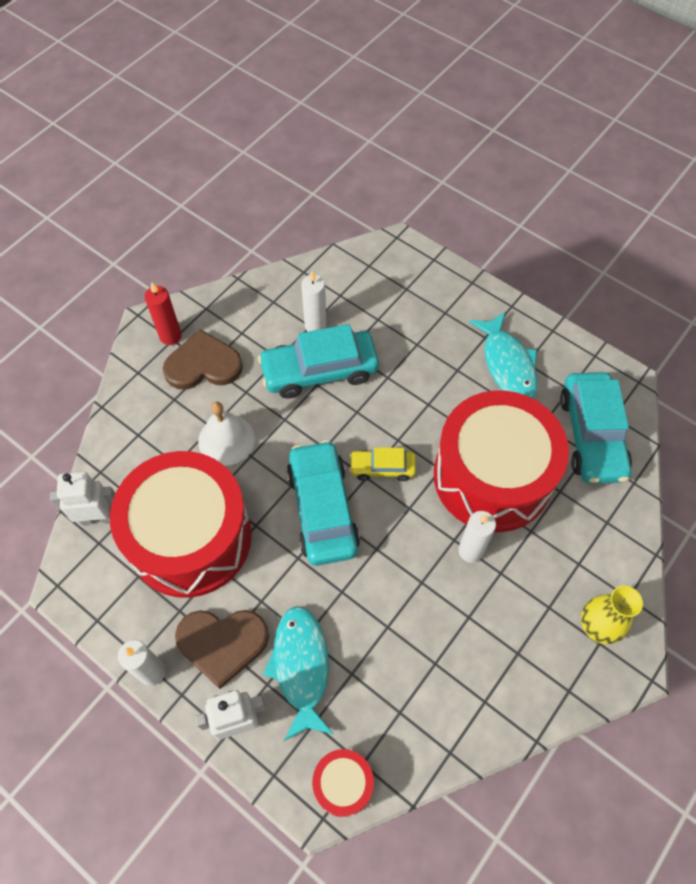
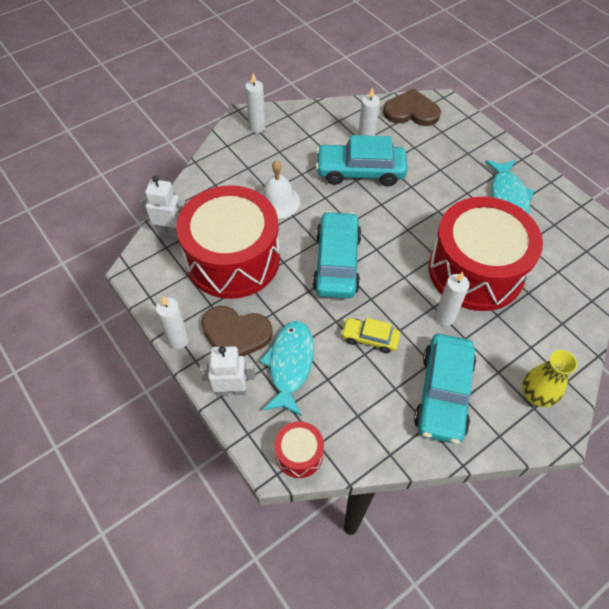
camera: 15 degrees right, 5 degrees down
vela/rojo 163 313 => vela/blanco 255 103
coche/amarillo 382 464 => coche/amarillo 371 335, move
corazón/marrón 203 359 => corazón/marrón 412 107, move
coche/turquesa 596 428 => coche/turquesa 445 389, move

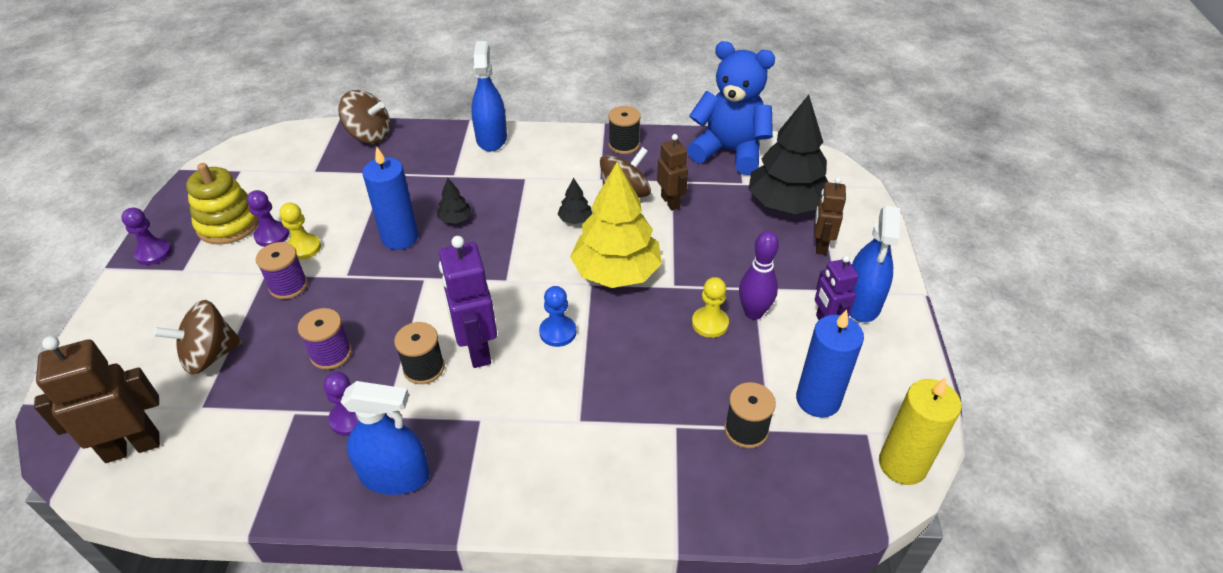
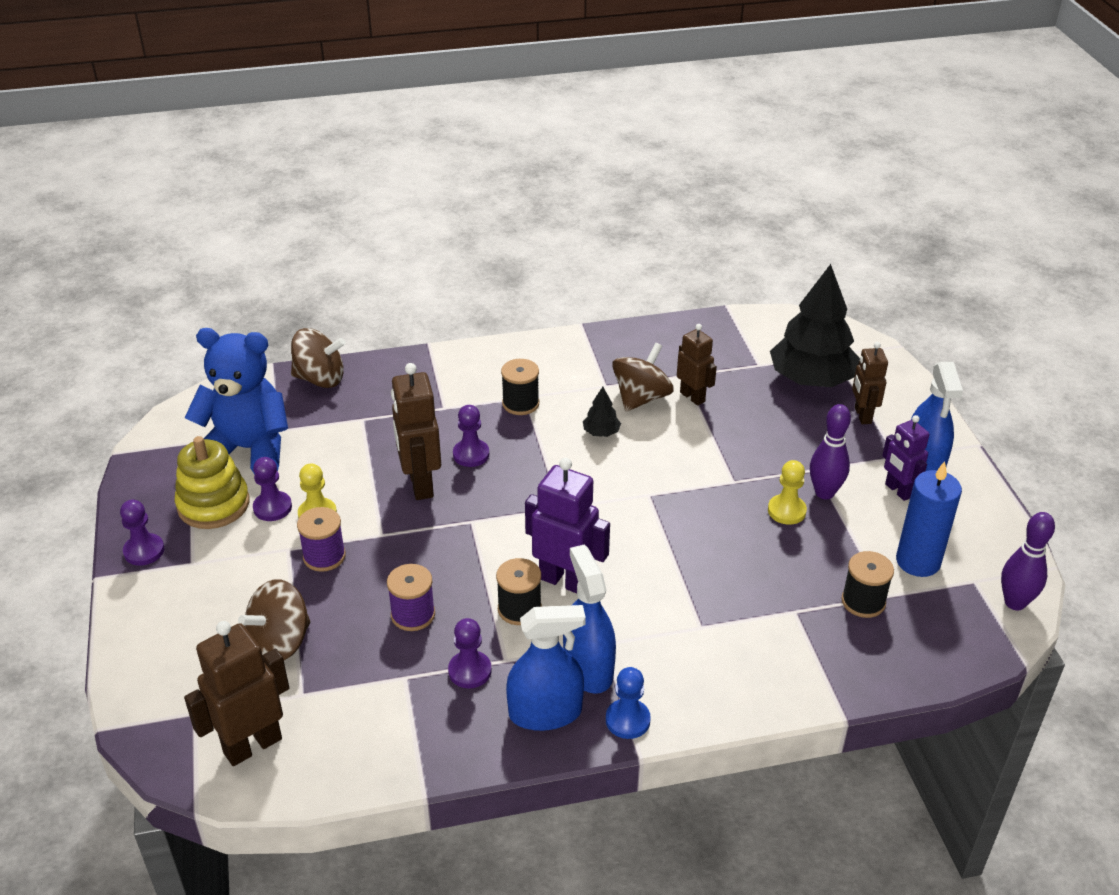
camera: 15 degrees left, 5 degrees down
osito/azul 731 108 => osito/azul 236 401, move
vela/azul 390 198 => robot/marrón 416 431
árbol/negro 454 201 => peón/morado 471 436
carrete/negro 625 130 => carrete/negro 520 387, move
robot/morado 468 302 => robot/morado 567 525, 150 degrees clockwise
pulverizador/azul 489 96 => pulverizador/azul 589 619, move
peón/azul 557 316 => peón/azul 628 703, move
vela/amarillo 920 431 => bolo/morado 1028 561
árbol/amarillo 616 225 => nothing

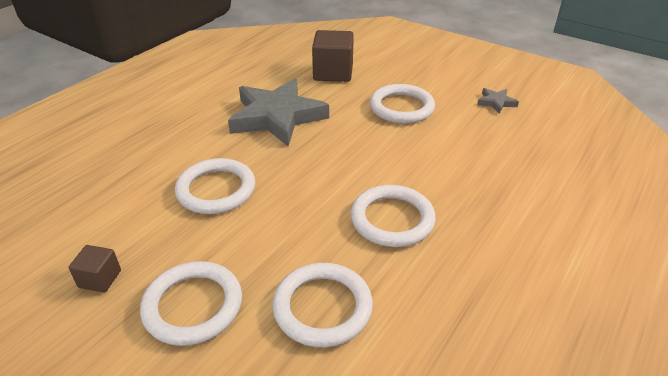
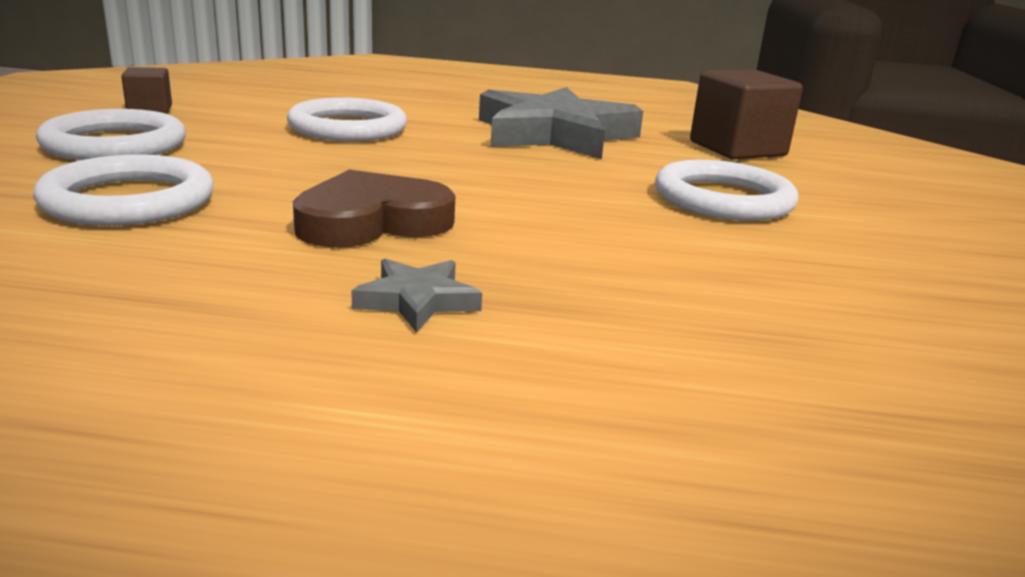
camera: 60 degrees right, 15 degrees down
anillo/blanco 393 216 => corazón/marrón 374 208
estrella/gris 498 101 => estrella/gris 416 295, move

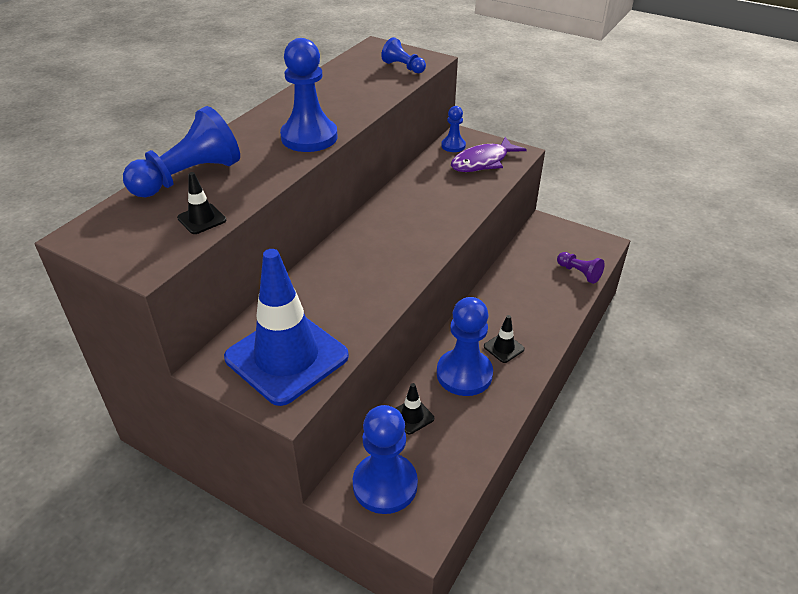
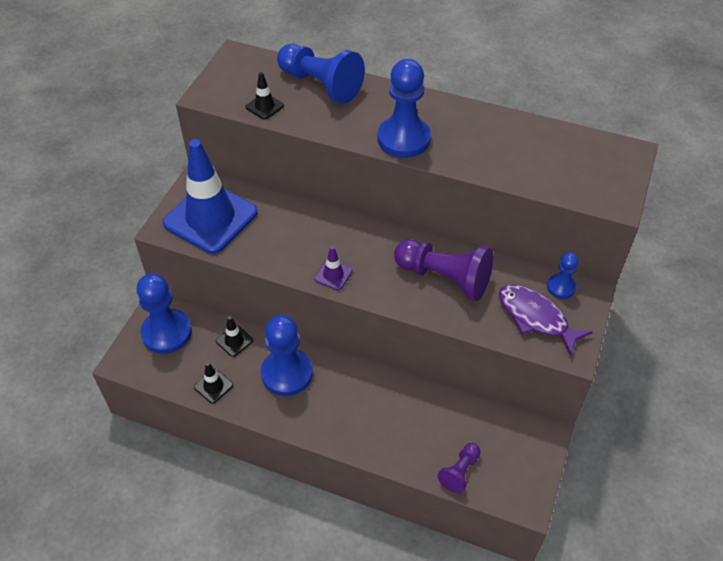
camera: 80 degrees right, 10 degrees up
cono de tráfico/negro 504 339 => cono de tráfico/negro 213 382, move
nothing => cono de tráfico/morado 333 268
nothing => peón/morado 443 270
peón/azul 403 55 => nothing

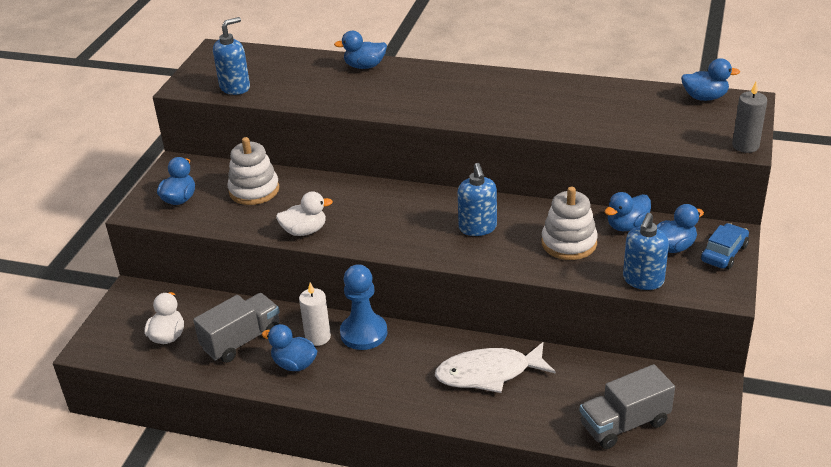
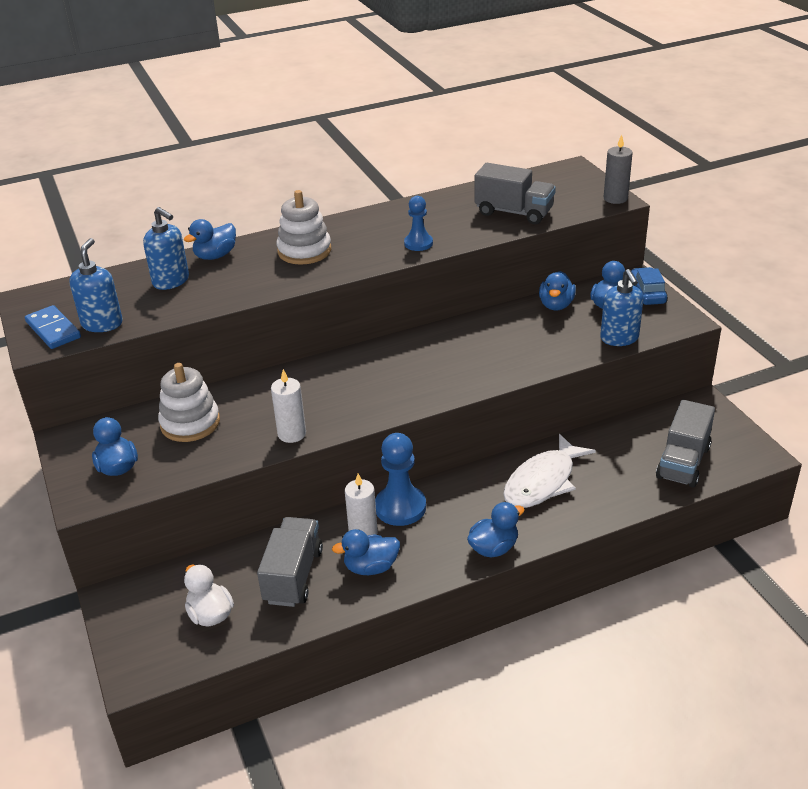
camera: 40 degrees left, 0 degrees up
nothing => ficha de dominó/azul 53 327
dispensador de jabón/azul 477 199 => dispensador de jabón/azul 166 248, move
pato/blanco 304 213 => vela/blanco 288 406
juguete apilable/blanco 570 223 => juguete apilable/blanco 304 227, move
nothing => peón/azul 418 223
pato/azul 710 79 => pato/azul 496 530, move
nothing => camión/gris 515 193

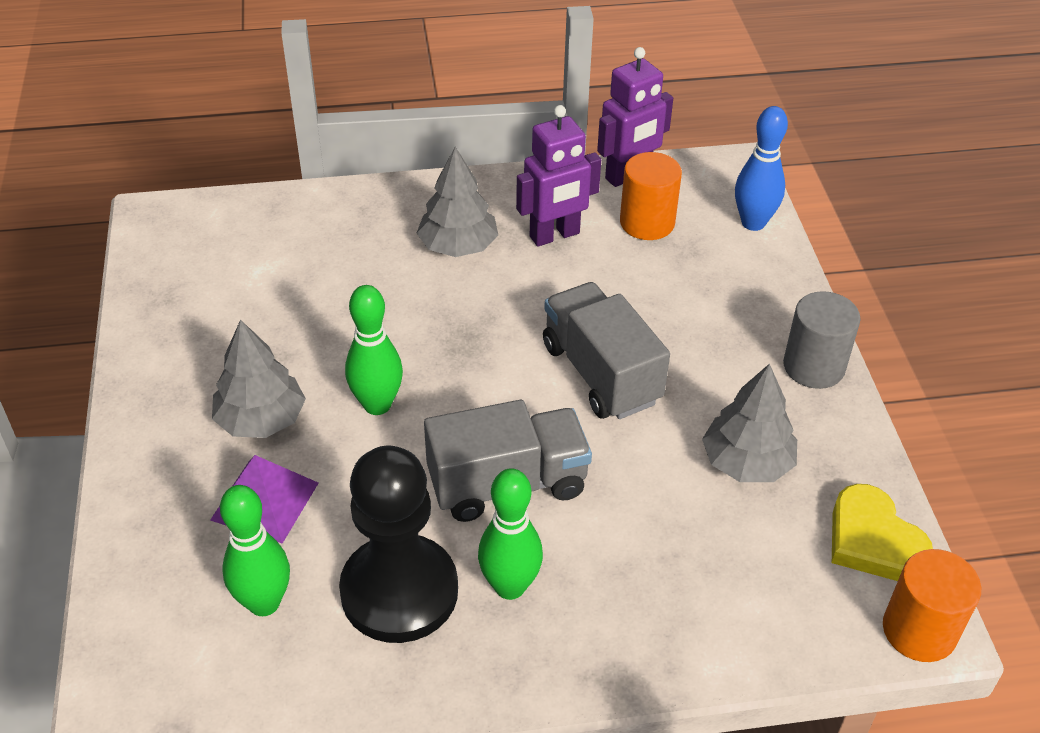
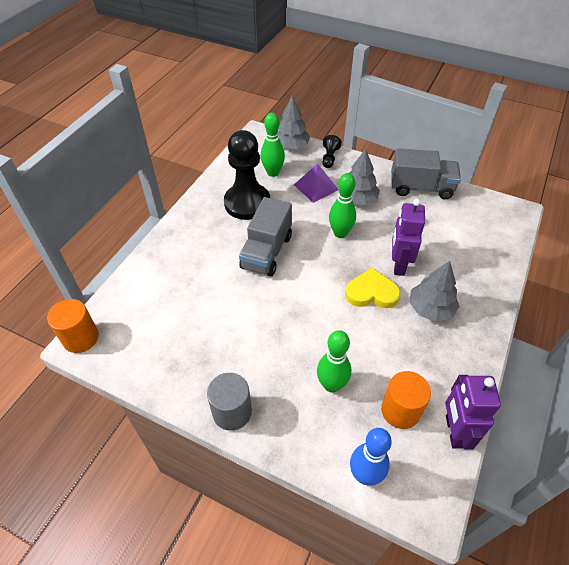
camera: 125 degrees right, 5 degrees up
árbol/gris 749 423 => árbol/gris 294 122, move
bolo/verde 510 534 => bolo/verde 334 361, move
nothing => peón/negro 332 151
corazón/amarillo 882 532 => corazón/amarillo 373 288, move
camión/gris 606 350 => camión/gris 426 173, move
robot/morado 558 175 => robot/morado 408 237, move

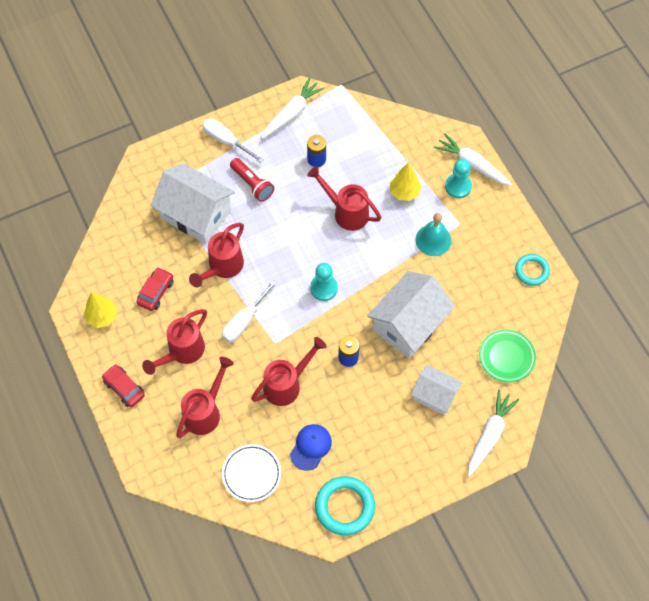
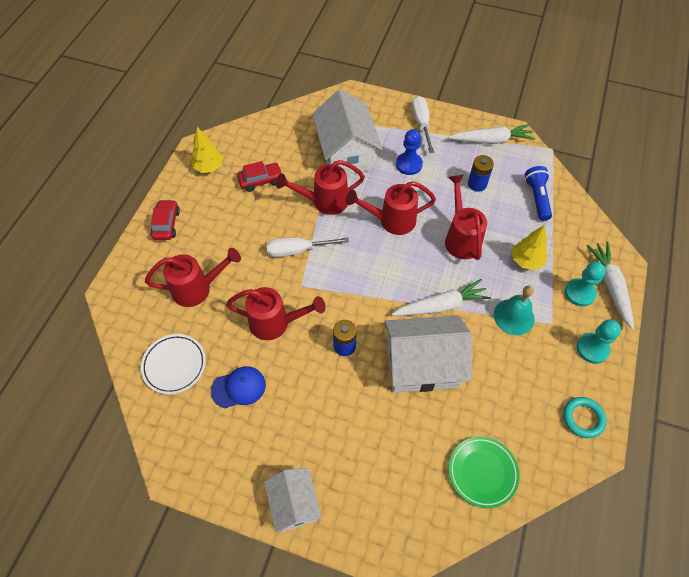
camera: 45 degrees right, 5 degrees down
casa/blanco 437 390 => casa/blanco 293 500, move
regadera/rojo 174 342 => regadera/rojo 391 208, move
zanahoria/blanco 493 433 => zanahoria/blanco 441 297, move
lámpara de mano/rojo 252 180 => peón/azul 409 152
nothing => lámpara de mano/azul 538 193
peón/turquesa 324 282 => peón/turquesa 599 341, move
anillo/turquesa 345 505 => nothing

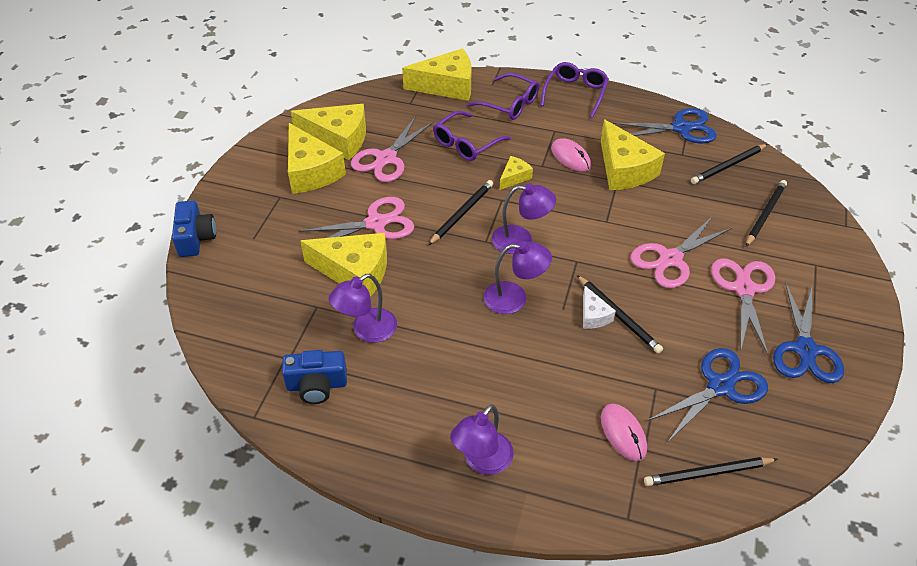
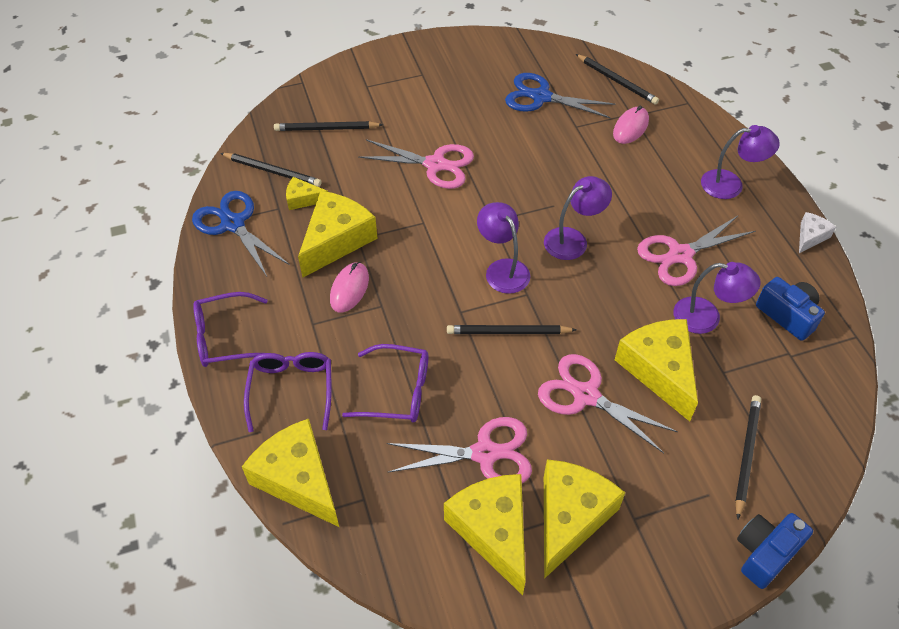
camera: 125 degrees left, 5 degrees up
queso/amarillo 516 173 => queso/amarillo 307 193, move
lámpara/morado 518 277 => lámpara/morado 578 218, 90 degrees clockwise
tijeras/rosa 743 306 => tijeras/rosa 696 250, move
lápiz/negro 620 314 => lápiz/negro 748 457, move
queso/blanco 599 307 => queso/blanco 817 232, move
tijeras/azul 808 332 => nothing

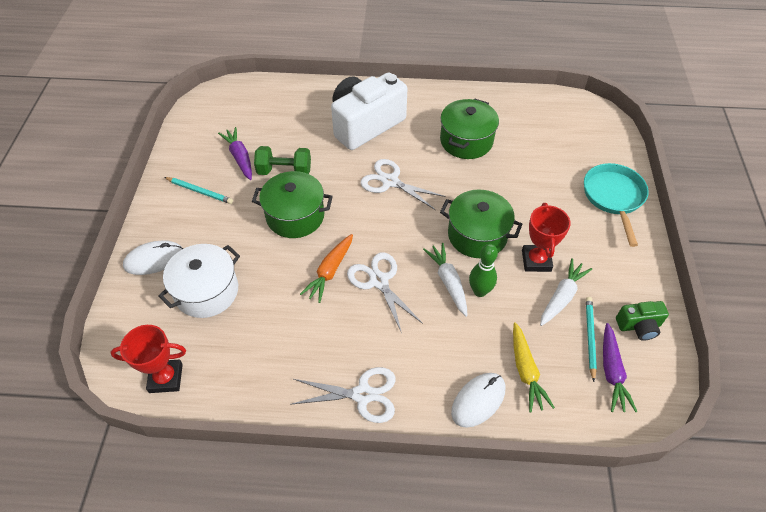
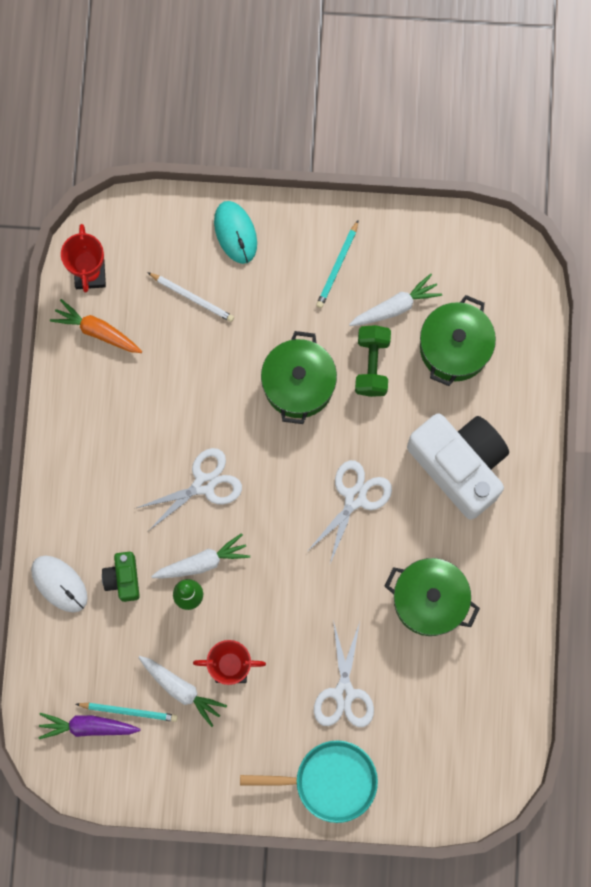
camera: 90 degrees right, 25 degrees up
zanahoria/naranja 326 268 => zanahoria/naranja 96 326, move
cámara/verde 642 321 => cámara/verde 121 577, move
olla/blanco 199 281 => lápiz/blanco 190 297
ratón/blanco 153 257 => ratón/turquesa 235 232
tijeras/blanco 343 395 => tijeras/blanco 344 673, move
zanahoria/morado 235 153 => zanahoria/blanco 395 300
olla/verde 481 223 => olla/verde 458 340, move
zanahoria/amarillo 534 367 => nothing

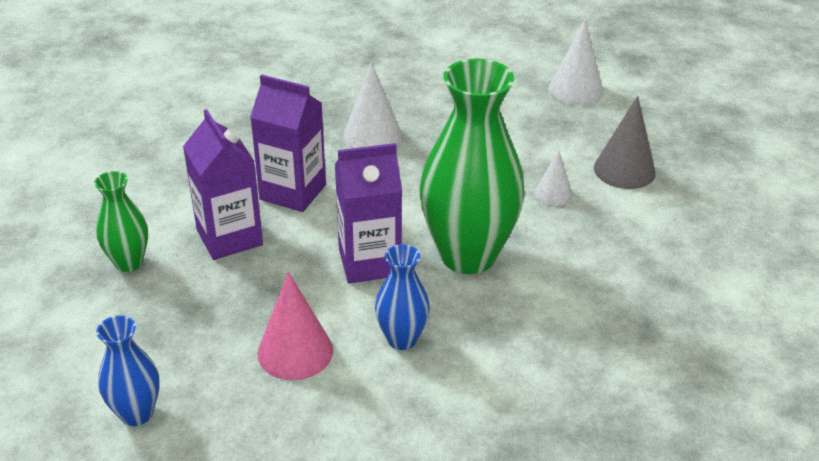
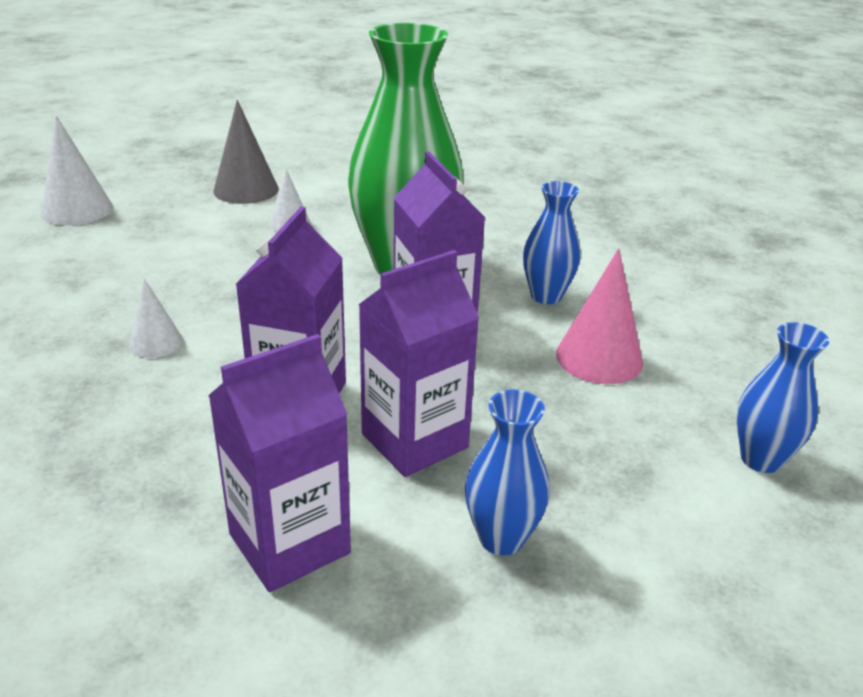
camera: 100 degrees left, 5 degrees down
cono/blanco 372 105 => cono/blanco 156 318, x0.60
nothing => cartón de leche/morado 279 463
florero/verde 121 221 => florero/azul 507 472

